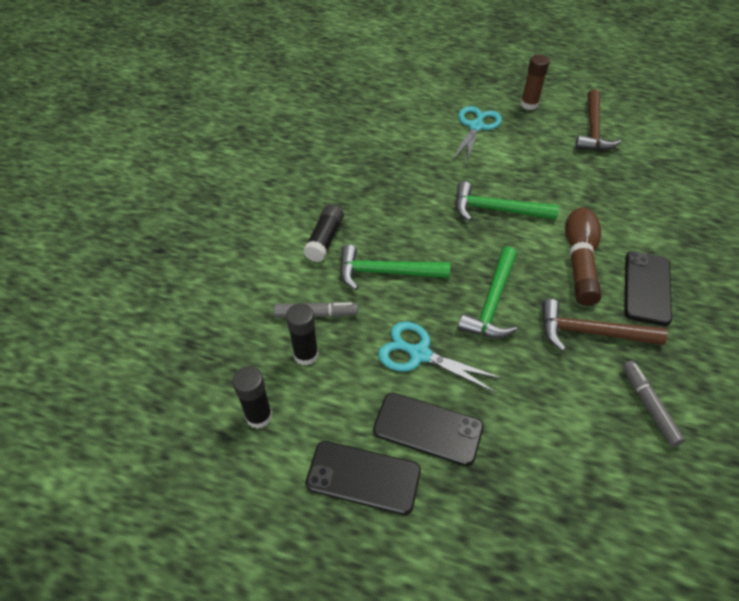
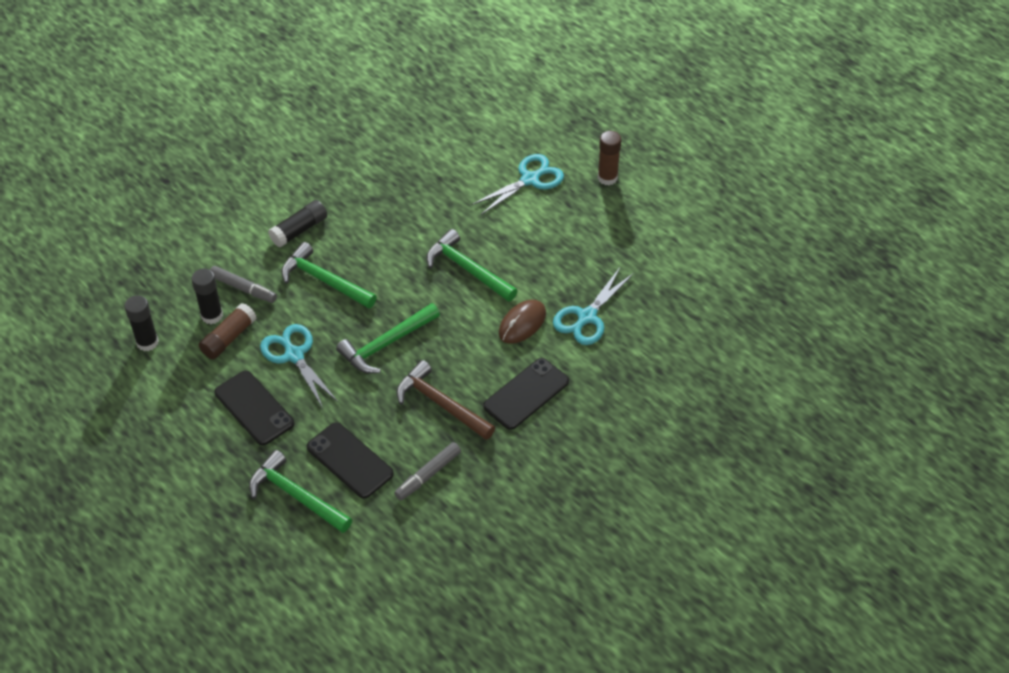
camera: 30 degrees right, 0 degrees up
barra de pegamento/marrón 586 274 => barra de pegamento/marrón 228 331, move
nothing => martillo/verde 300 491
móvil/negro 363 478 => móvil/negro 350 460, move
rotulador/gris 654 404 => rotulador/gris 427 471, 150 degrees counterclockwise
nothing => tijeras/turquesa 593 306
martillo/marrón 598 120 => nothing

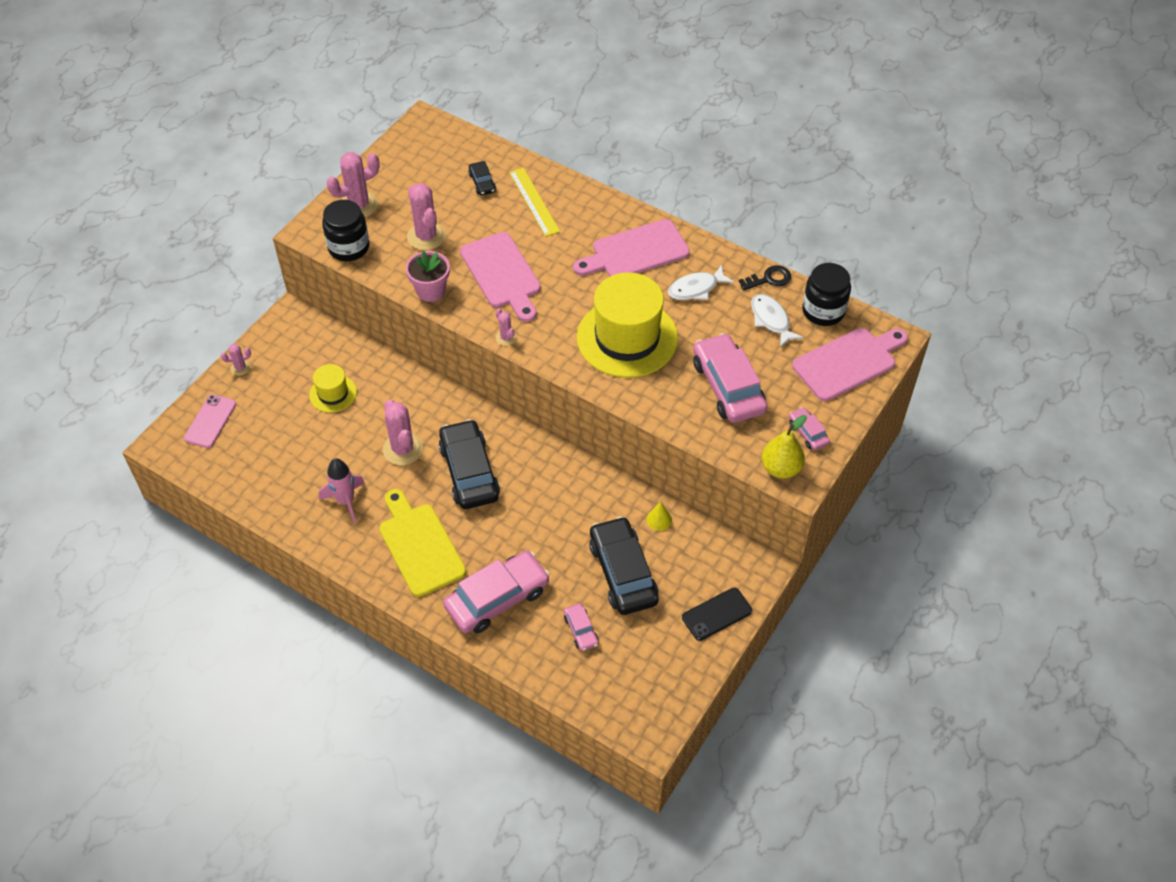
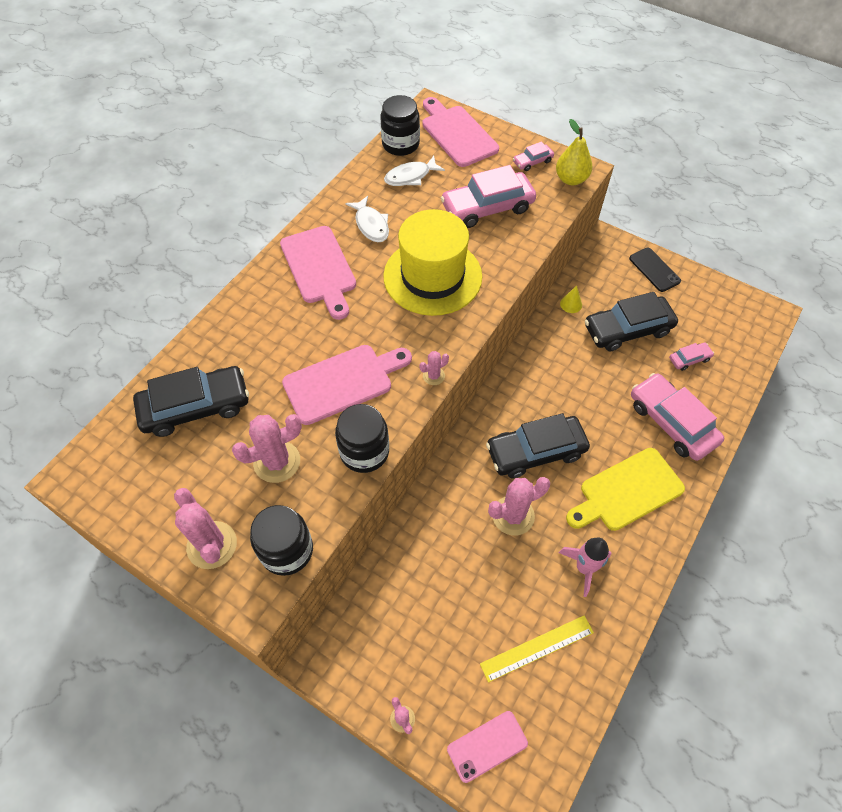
camera: 90 degrees left, 5 degrees up
coche/negro 482 178 => coche/negro 191 401, x2.12
maceta/rosa 428 276 => tarro/negro 362 438
móvil/rosa 210 421 => móvil/rosa 487 747, 45 degrees counterclockwise
regla/amarillo 534 202 => regla/amarillo 537 649, move
sombrero/amarillo 333 388 => nothing
llave/negro 765 277 => nothing

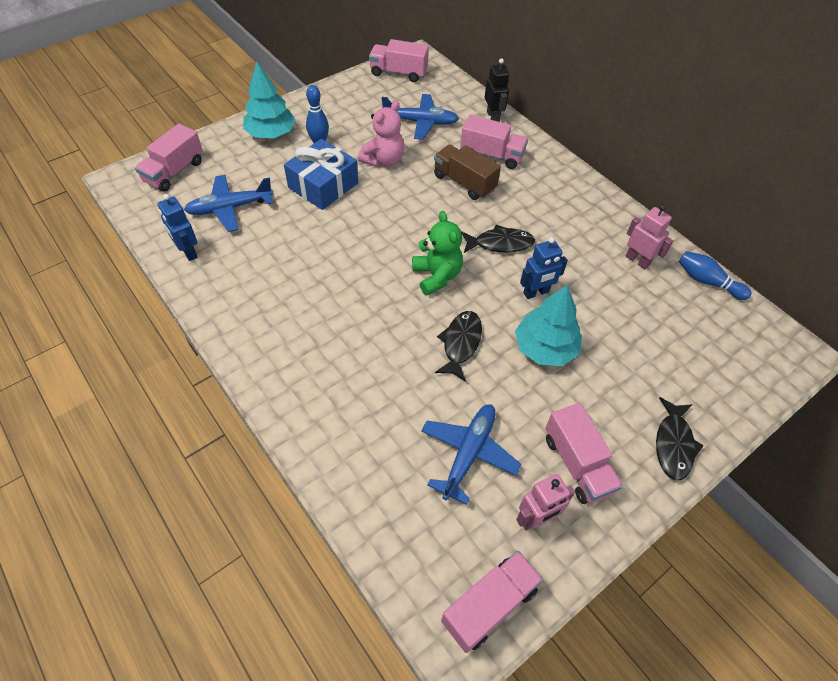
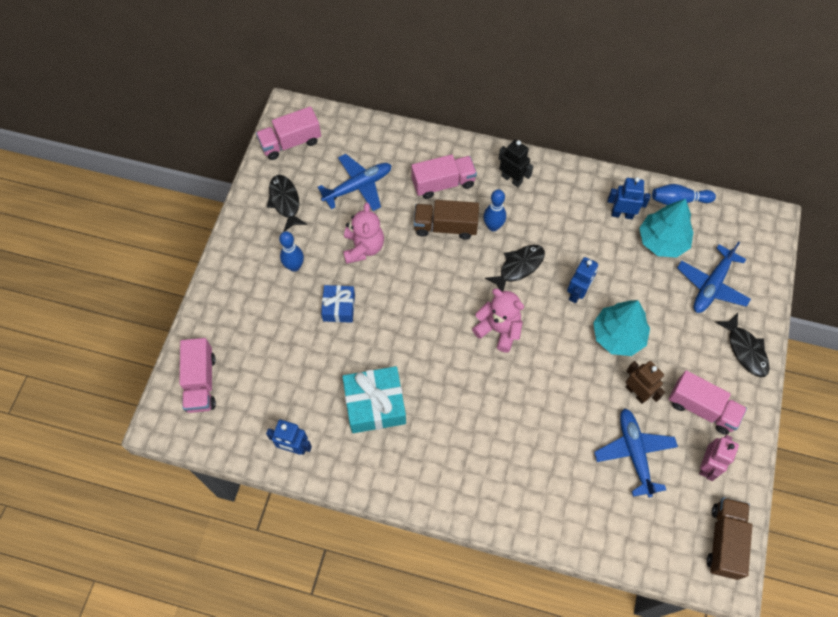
camera: 35 degrees left, 10 degrees up
pez/negro 458 346 => pez/negro 287 203, move
regalo/azul 321 174 => regalo/azul 338 304, x0.61
nothing => regalo/turquesa 374 399
osito/verde 437 253 => osito/rosa 498 320
nothing => bolo/azul 495 210
robot/negro 497 90 => robot/negro 516 163, move
robot/rosa 649 237 => robot/azul 629 198
nothing => robot/marrón 645 382
árbol/turquesa 269 100 => árbol/turquesa 666 228, move
avión/azul 228 203 => avión/azul 714 277, move
camión/rosa 492 602 => camión/marrón 729 538

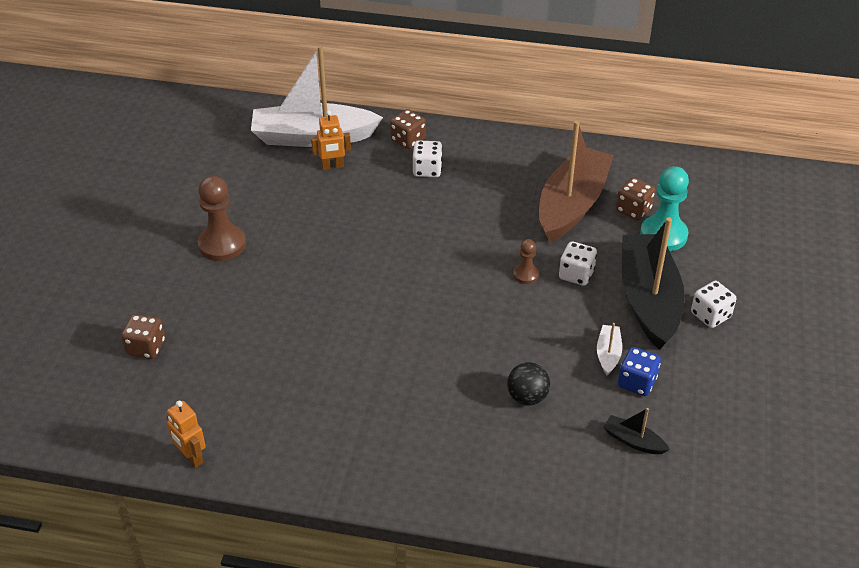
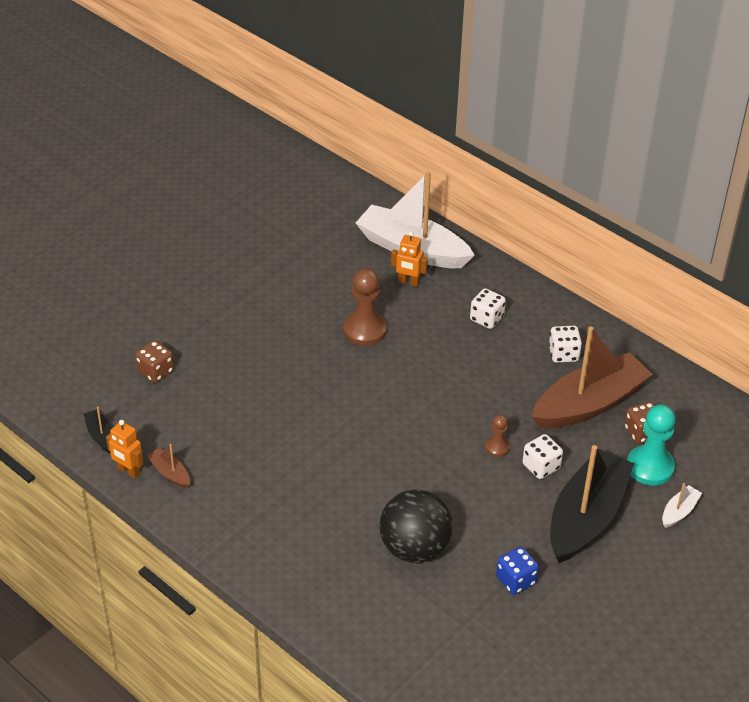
camera: 30 degrees right, 0 degrees up
barco/negro 636 431 => barco/negro 97 430, move
robot/naranja 186 434 => robot/naranja 124 449, 45 degrees counterclockwise
nothing => barco/marrón 168 466
peón/marrón 222 218 => peón/marrón 365 307, move
pelota/negro 528 384 => pelota/negro 415 526, x1.81
dado/blanco 713 304 => dado/blanco 565 344, move
barco/blanco 609 349 => barco/blanco 682 505, move
dado/marrón 408 129 => nothing

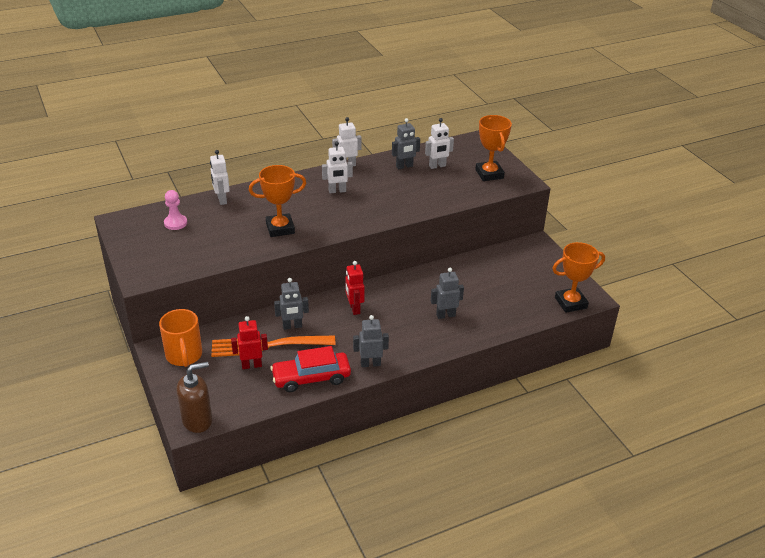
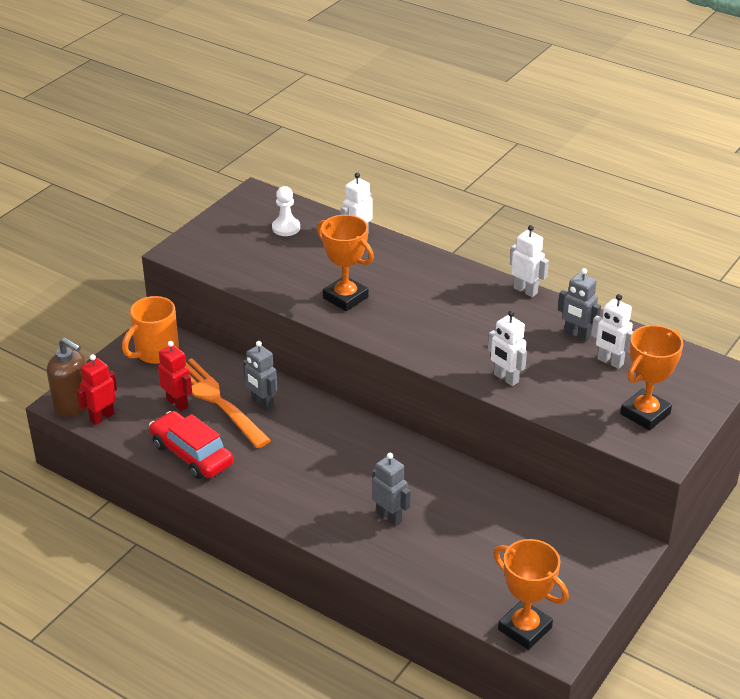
camera: 60 degrees right, 0 degrees up
robot/rojo 355 288 => robot/rojo 96 389, move
peón/rosa 175 210 => peón/blanco 286 211
robot/blanco 337 167 => robot/blanco 507 348, move
robot/gris 371 341 => nothing

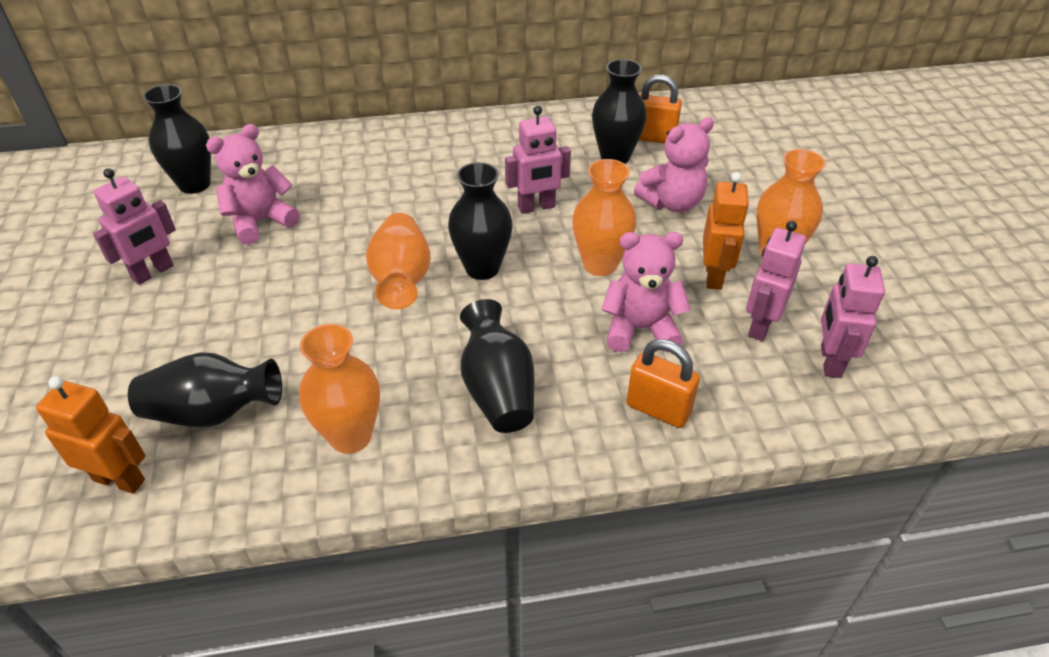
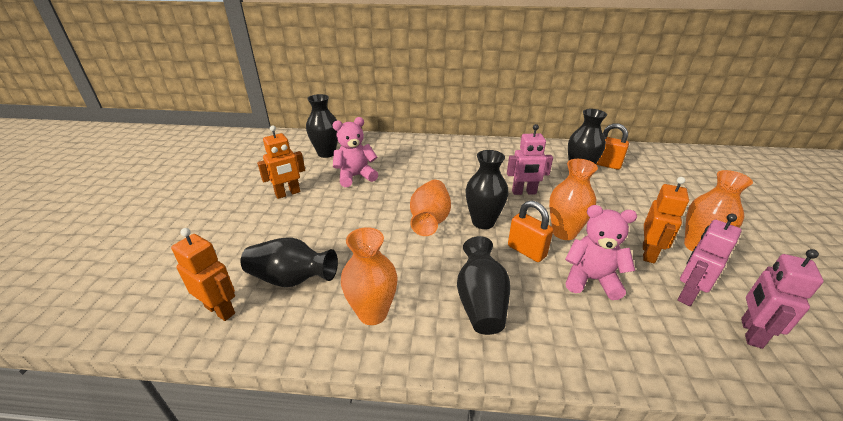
camera: 15 degrees right, 10 degrees down
robot/rosa 134 226 => robot/naranja 281 162
candado/naranja 663 383 => candado/naranja 530 231, move
osito/rosa 674 164 => nothing

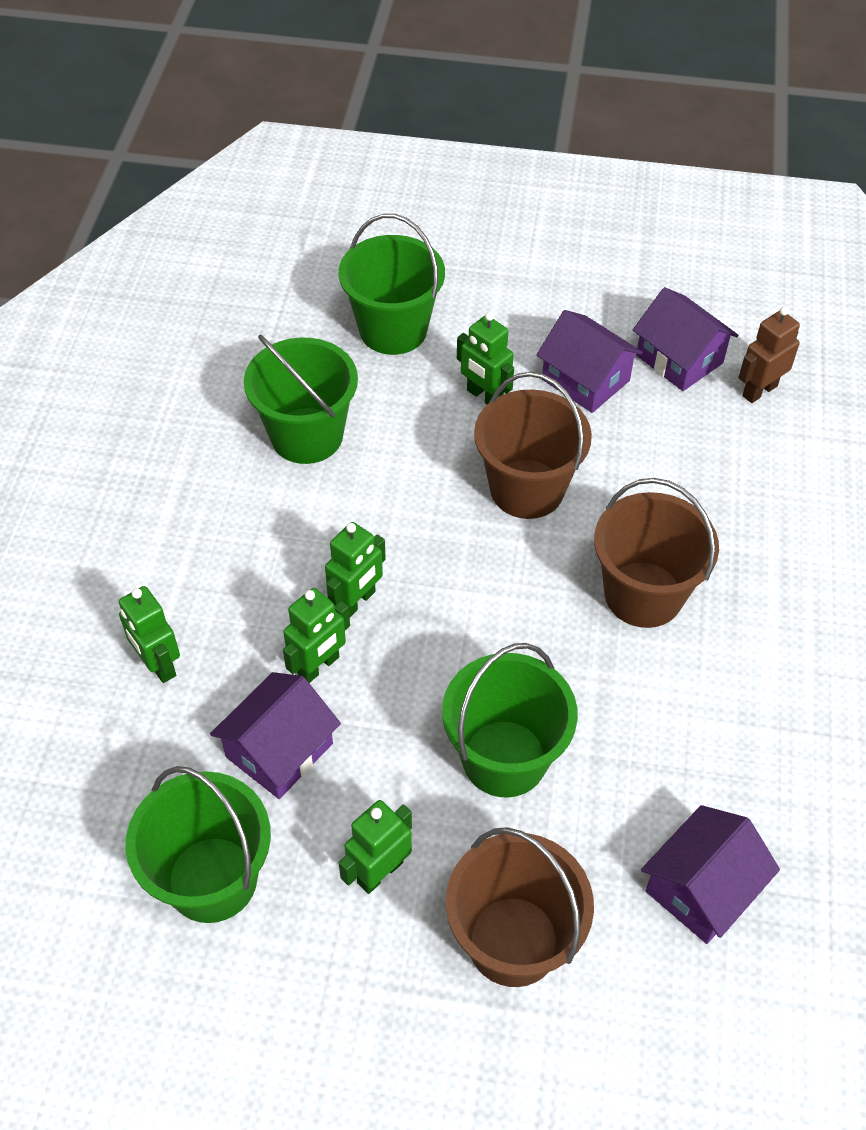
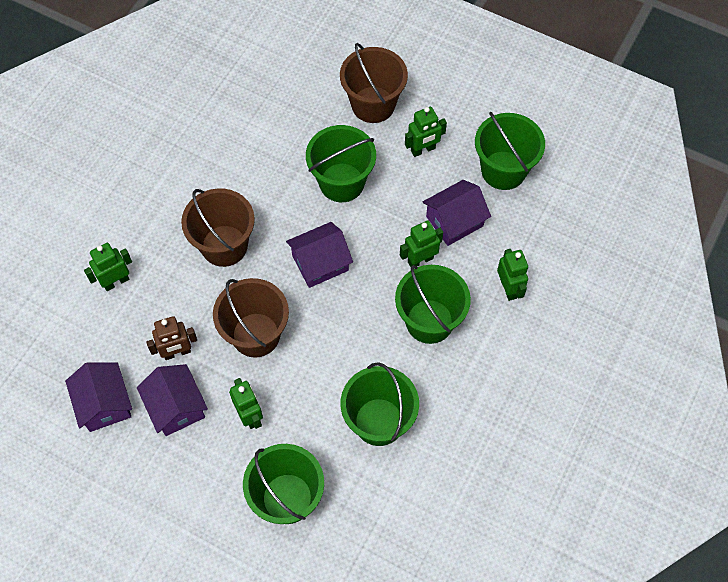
camera: 160 degrees left, 10 degrees up
robot/verde 355 569 => robot/verde 108 267, move
robot/marrón 769 355 => robot/marrón 171 338, move
casa/morado 710 874 => casa/morado 319 255, move
nothing => balde/verde 433 304

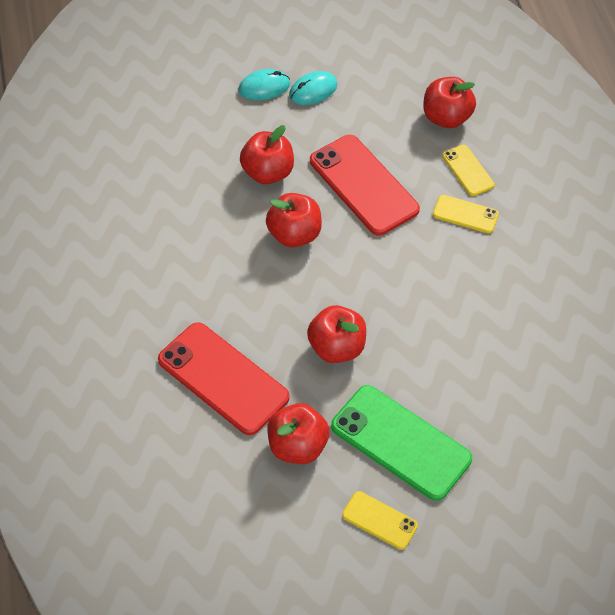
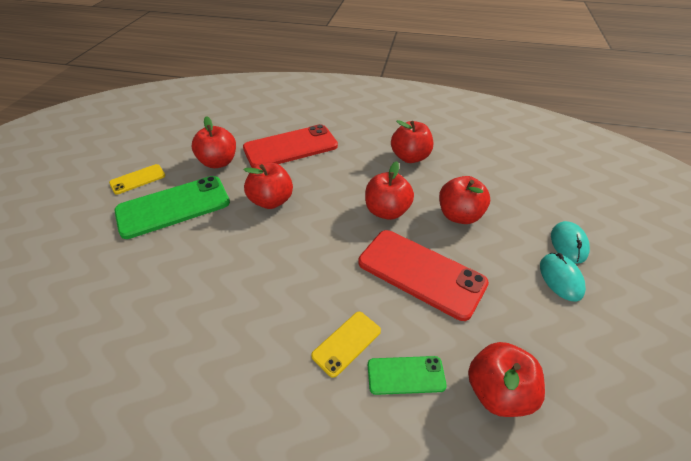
camera: 115 degrees right, 10 degrees down
móvil/rojo 365 185 => móvil/rojo 423 275, 45 degrees clockwise
móvil/amarillo 468 170 => móvil/verde 407 375
nothing => manzana/rojo 412 141

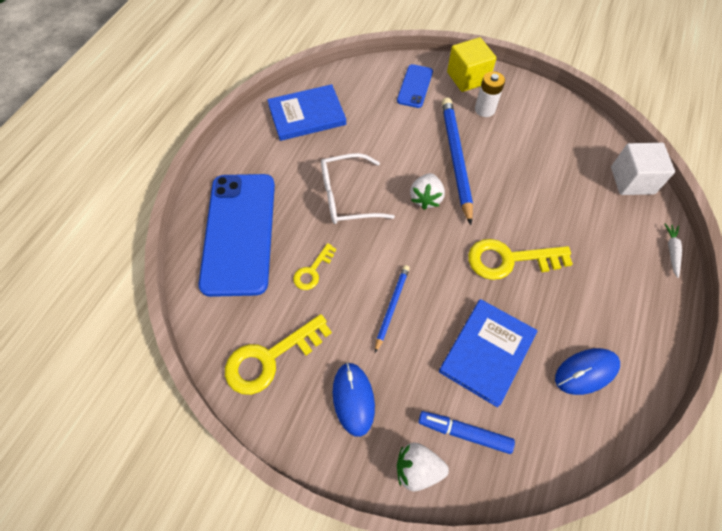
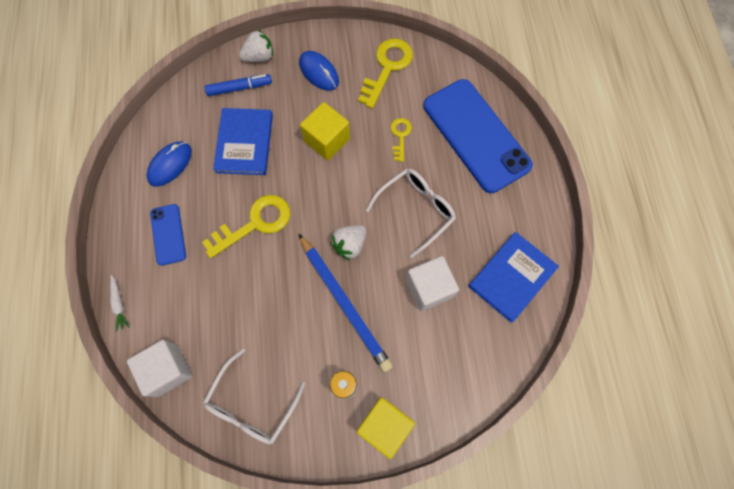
camera: 150 degrees right, 10 degrees up
móvil/azul 415 86 => móvil/azul 168 235, move
nothing => gafas/blanco 254 396
lápiz/azul 392 309 => cubo/amarillo 325 131
fresa/blanco 427 191 => fresa/blanco 348 243, 120 degrees counterclockwise
nothing => cubo/blanco 432 283

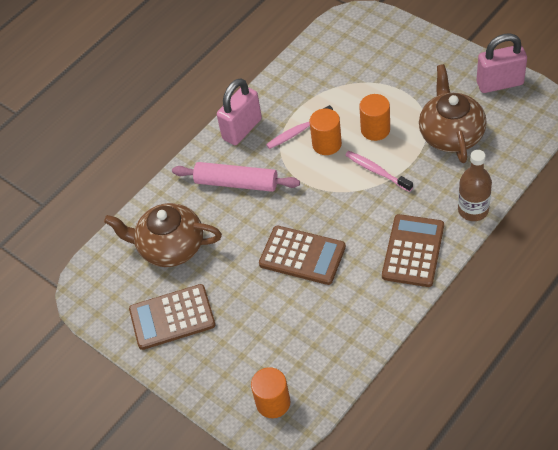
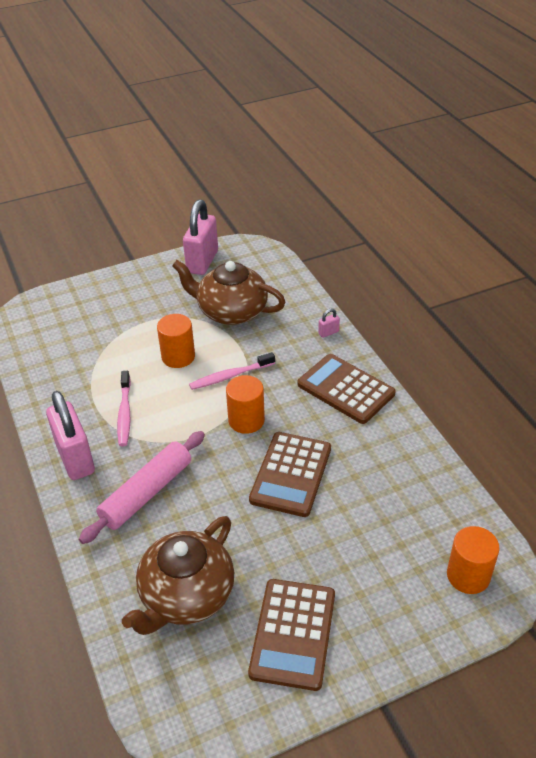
camera: 70 degrees left, 10 degrees down
cilindro/naranja 325 131 => cilindro/naranja 245 404, move
calculadora/marrón 302 255 => calculadora/marrón 290 474, 150 degrees clockwise
botella/marrón 475 185 => candado/rosa 329 323

